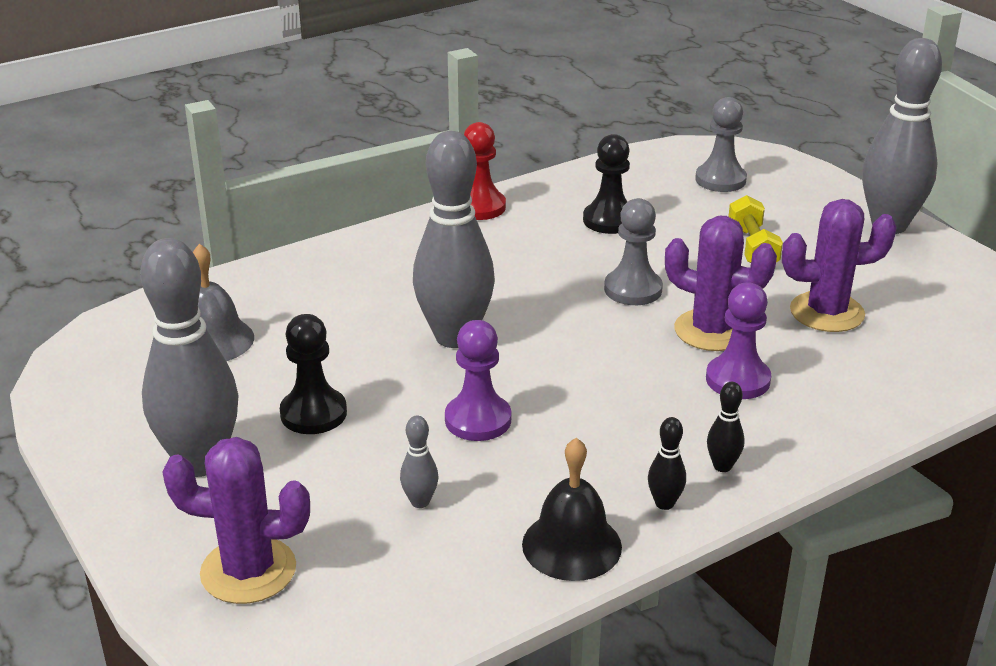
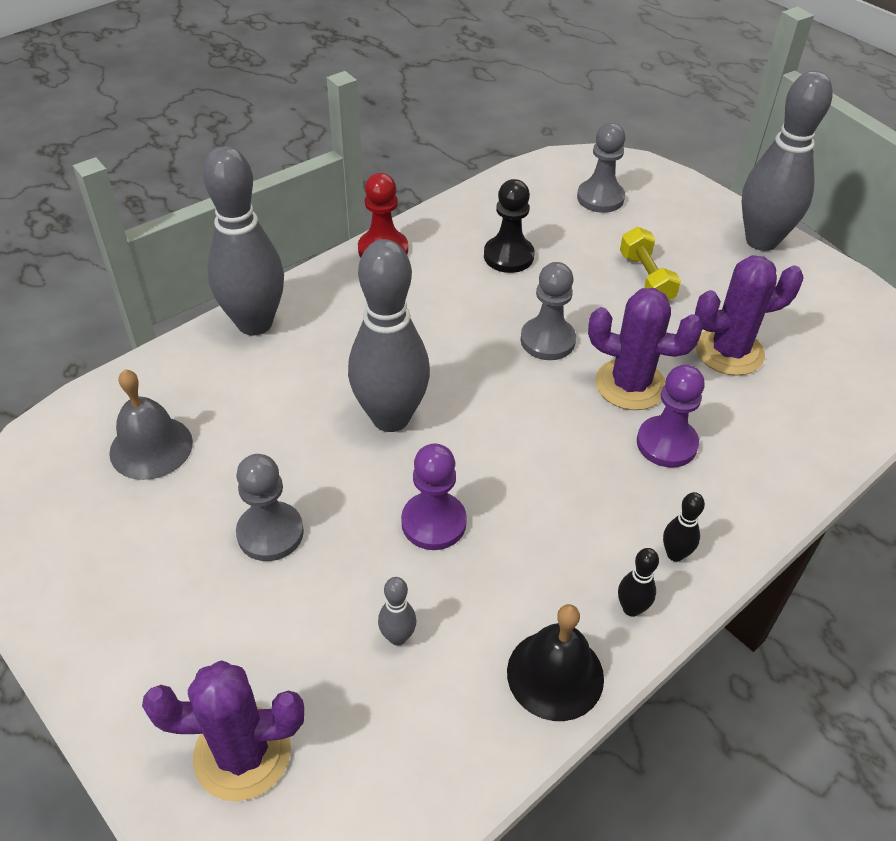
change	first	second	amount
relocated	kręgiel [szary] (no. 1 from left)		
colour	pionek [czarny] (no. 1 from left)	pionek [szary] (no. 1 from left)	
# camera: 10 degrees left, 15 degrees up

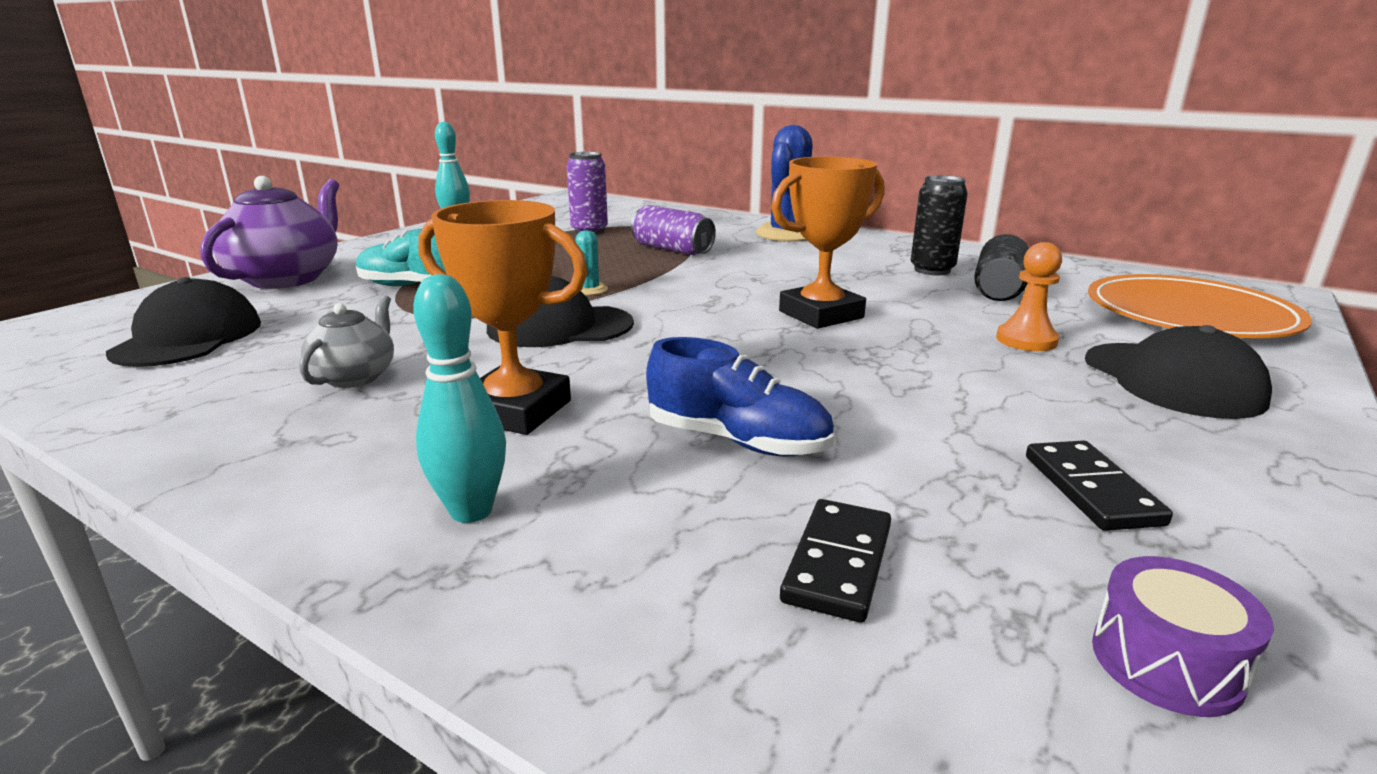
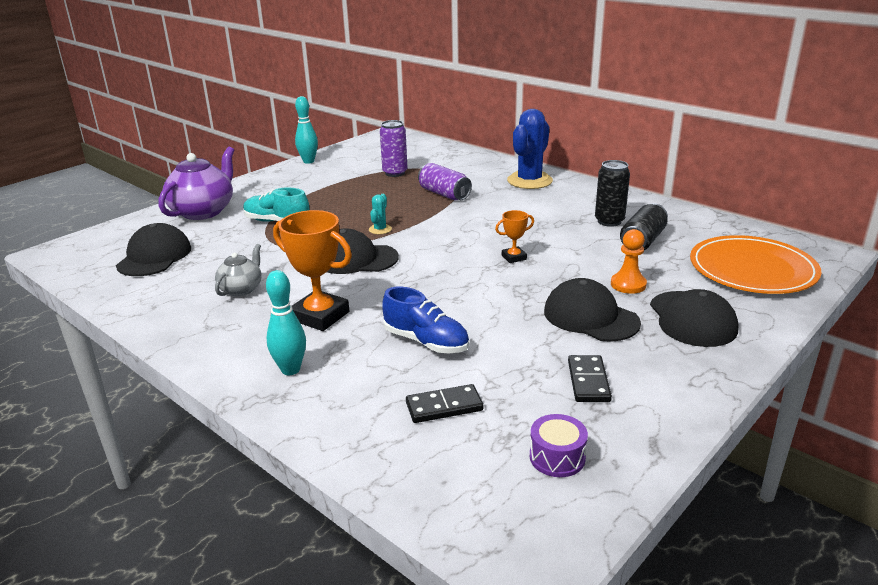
change	first	second	amount
spun	kostka domina [czarny] (no. 1 from left)		45 degrees clockwise
size	puchar [pomarańczowy] (no. 2 from left)		x0.51
appeared		czapka [czarny] (no. 3 from left)	
# camera: 10 degrees right, 5 degrees up

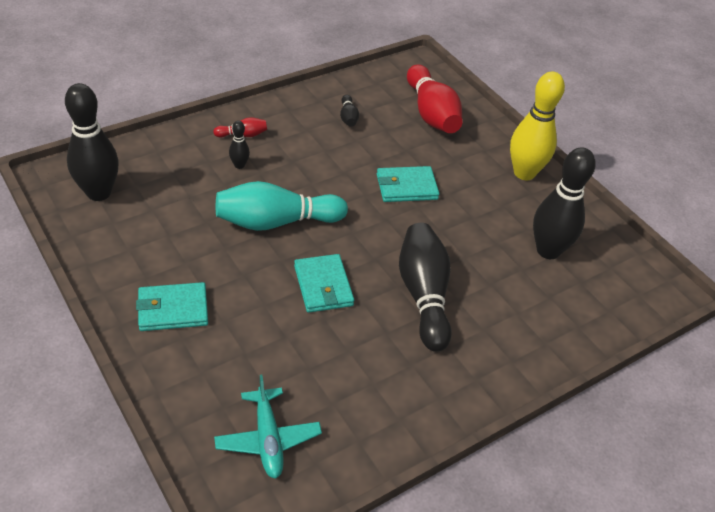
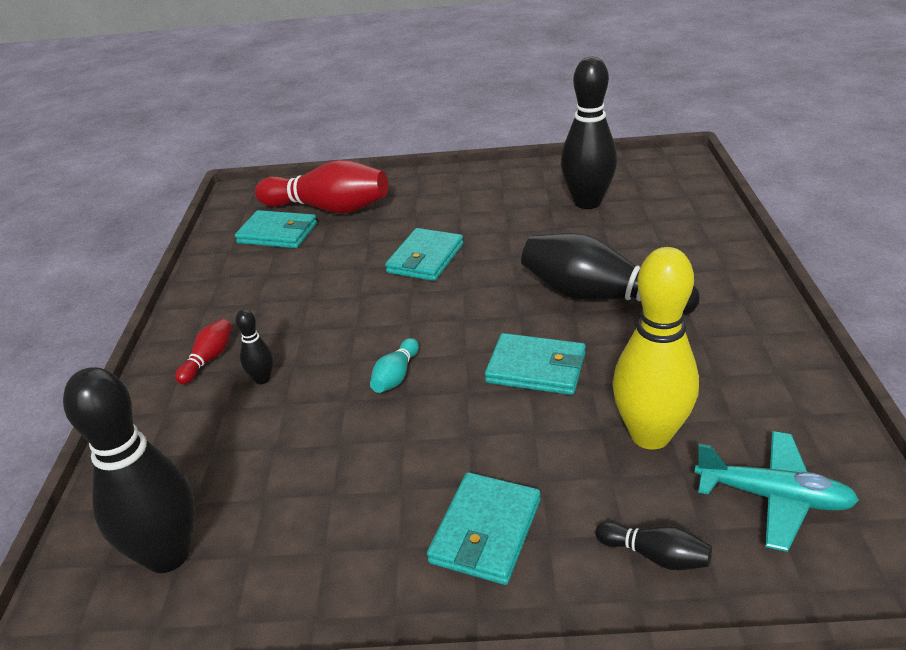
change	first	second	amount
appeared		portfel [turkusowy] (no. 1 from left)	
size	kręgiel [turkusowy]		x0.45
relocated	kręgiel [czarny] (no. 3 from left in the first image)	kręgiel [czarny] (no. 5 from left)	
relocated	kręgiel [żółty]		
# camera: 50 degrees left, 10 degrees down

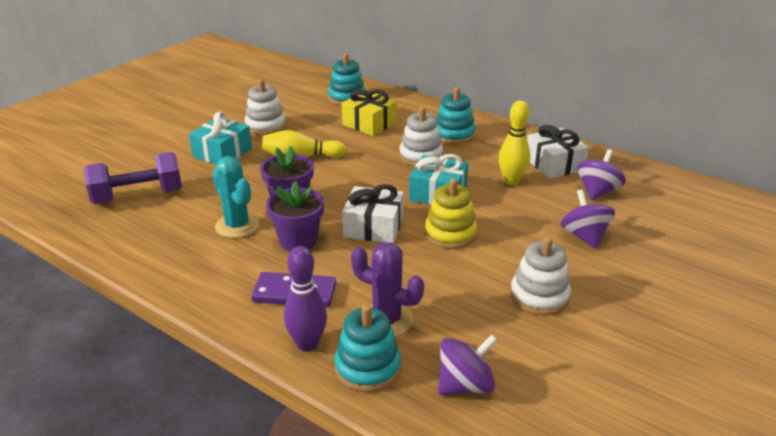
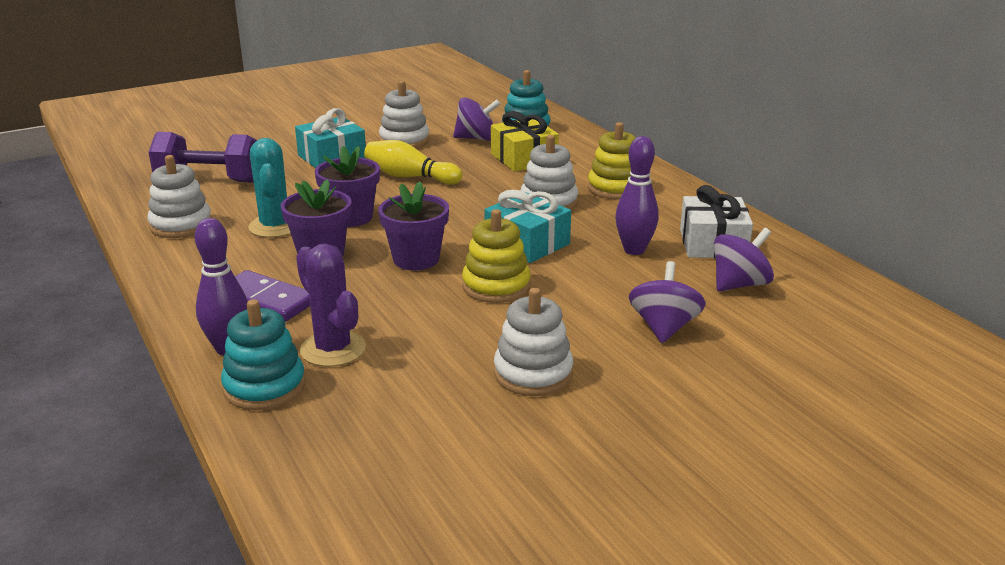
change	first	second	amount
appeared		zabawka nakładanka [biały] (no. 1 from left)	
exchanged	prezent [biały] (no. 1 from left)	doniczka [fioletowy] (no. 3 from left)	
relocated	bączek [fioletowy] (no. 1 from left)		
colour	zabawka nakładanka [turkusowy] (no. 3 from left)	zabawka nakładanka [żółty] (no. 2 from left)	
colour	kręgiel [żółty] (no. 2 from left)	kręgiel [fioletowy] (no. 2 from left)	
# camera: 25 degrees right, 5 degrees down

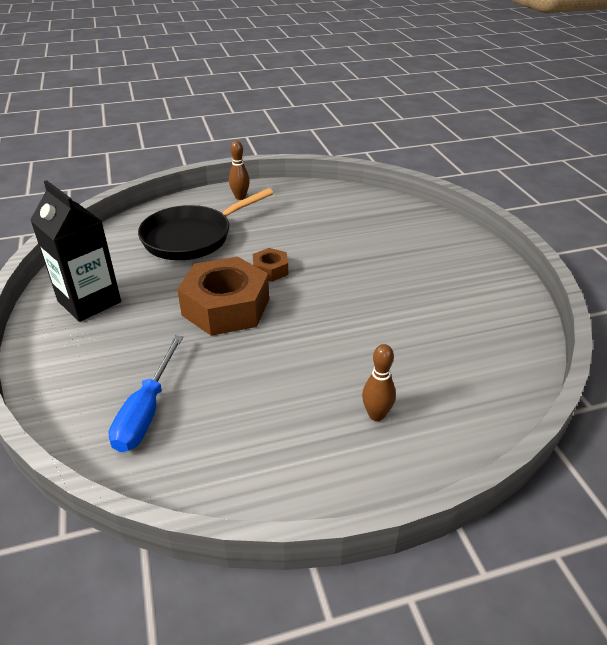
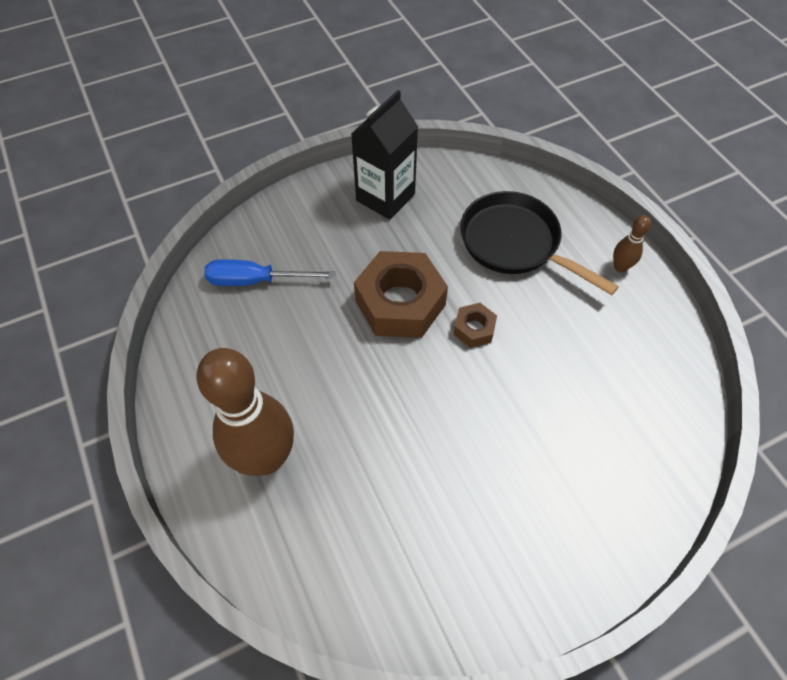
change	first	second	amount
size	kręgiel [brązowy] (no. 2 from left in the first image)	kręgiel [brązowy] (no. 1 from left)	x2.33
# camera: 80 degrees right, 20 degrees up

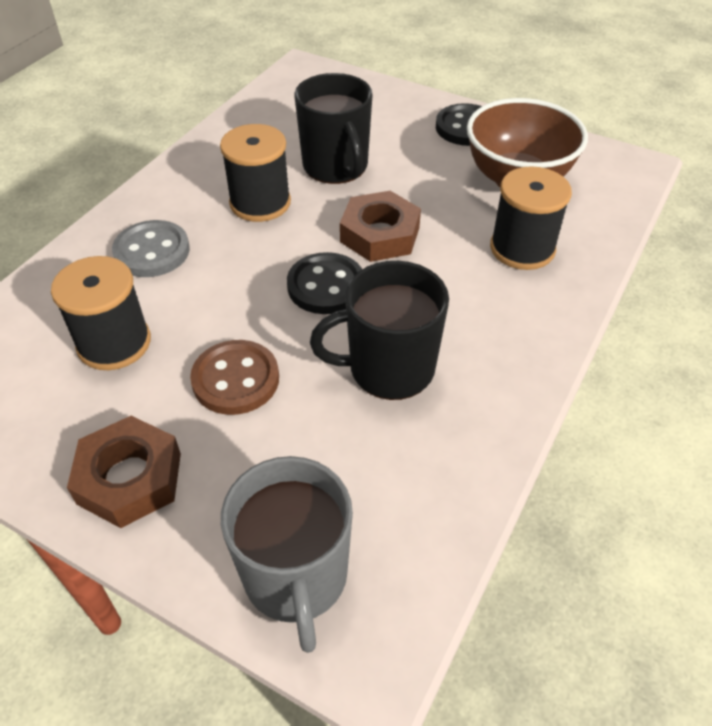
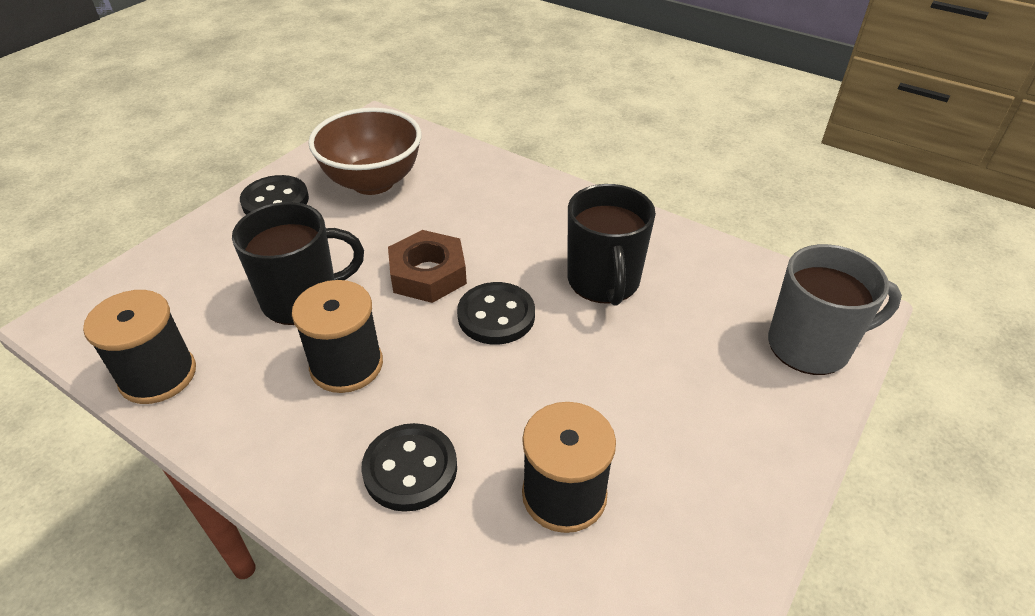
change	first	second	amount
relocated	szpulka [czarny] (no. 3 from left in the first image)	szpulka [czarny] (no. 1 from left)	
colour	guzik [szary]	guzik [czarny] (no. 2 from left)	
missing	nakrętka [brązowy] (no. 1 from left)		
missing	guzik [brązowy]		
# camera: 85 degrees left, 5 degrees down

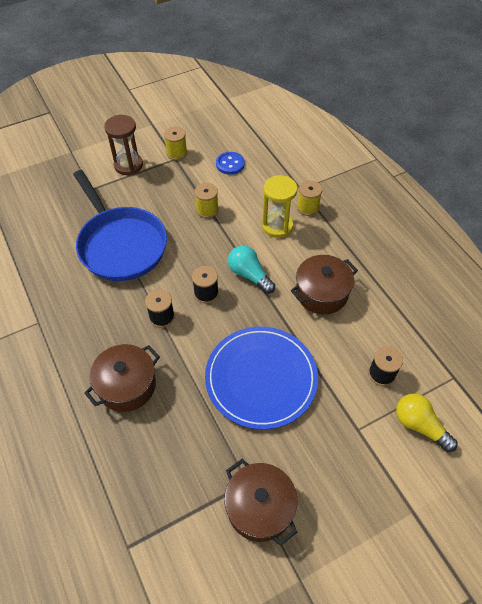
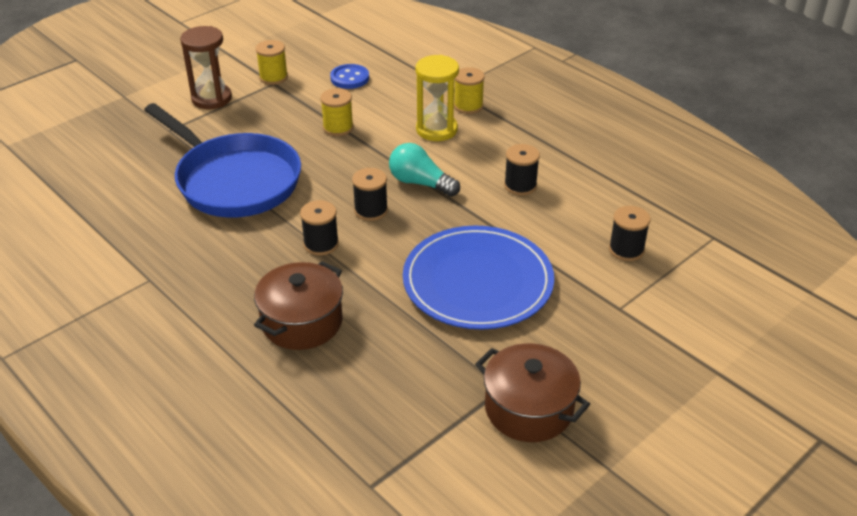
change	first	second	amount
exchanged	garnek [brązowy] (no. 3 from left)	szpulka [czarny] (no. 3 from left)	
missing	żarówka [żółty]		
# camera: 15 degrees left, 15 degrees down

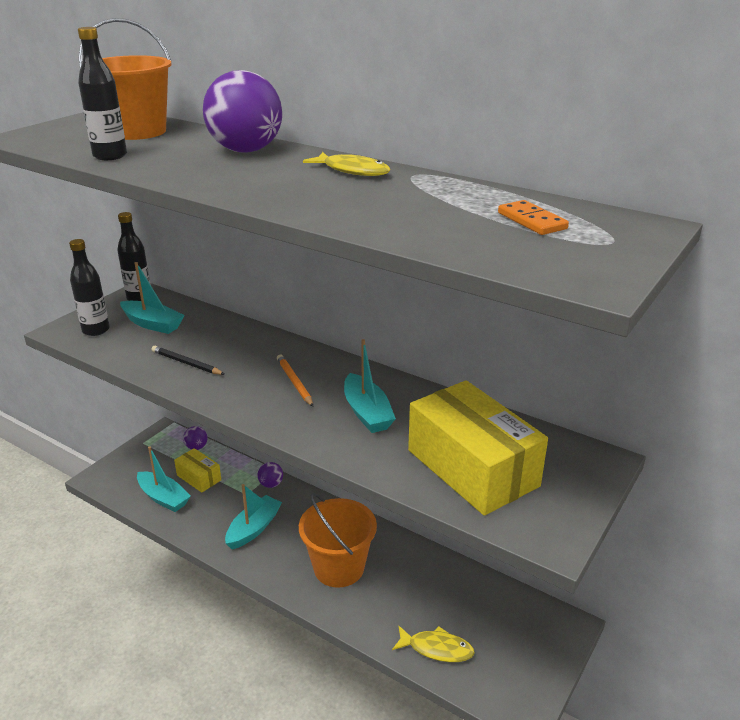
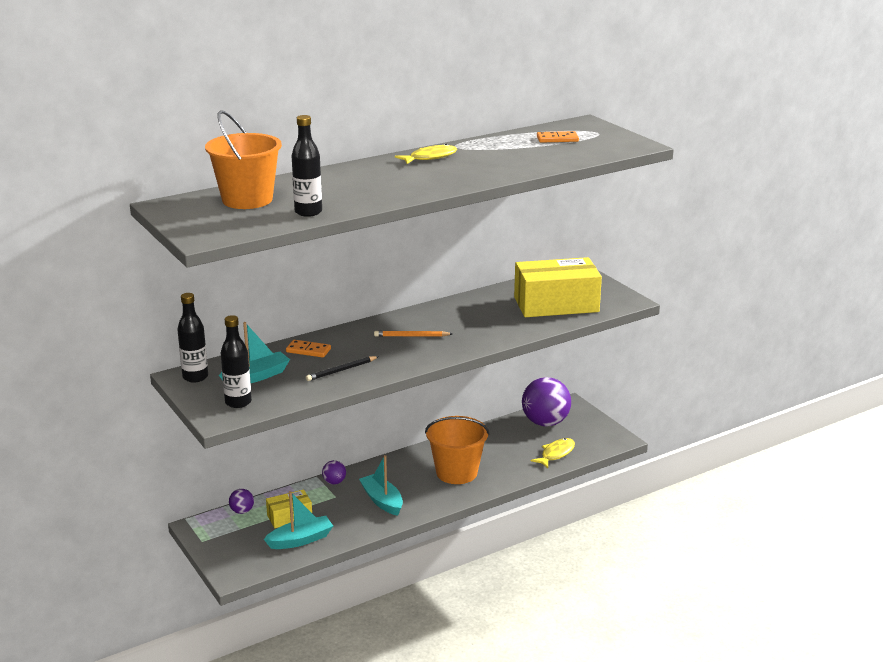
change	first	second	amount
appeared		kostka domina [pomarańczowy] (no. 1 from left)	
relocated	piłka [fioletowy] (no. 2 from left in the first image)	piłka [fioletowy] (no. 3 from left)	
missing	łódka [turkusowy] (no. 4 from left)		
# camera: 65 degrees left, 5 degrees down

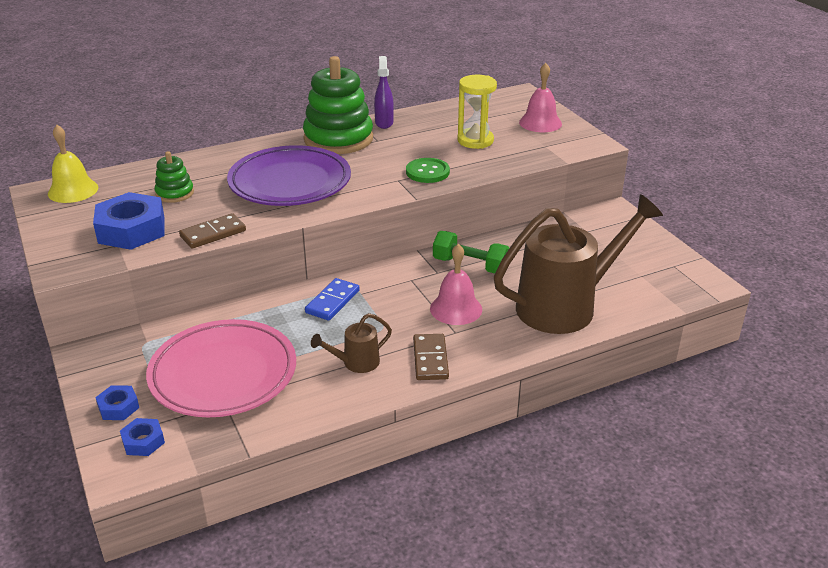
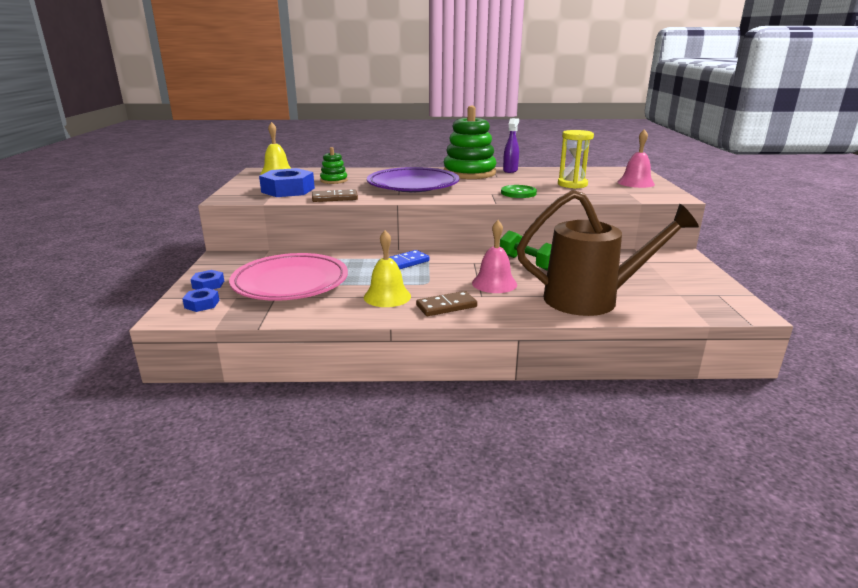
change	first	second	amount
exchanged	konewka [brązowy] (no. 1 from left)	dzwonek [żółty] (no. 2 from left)	
spun	kostka domina [brązowy] (no. 2 from left)		45 degrees clockwise
# camera: 25 degrees right, 10 degrees down

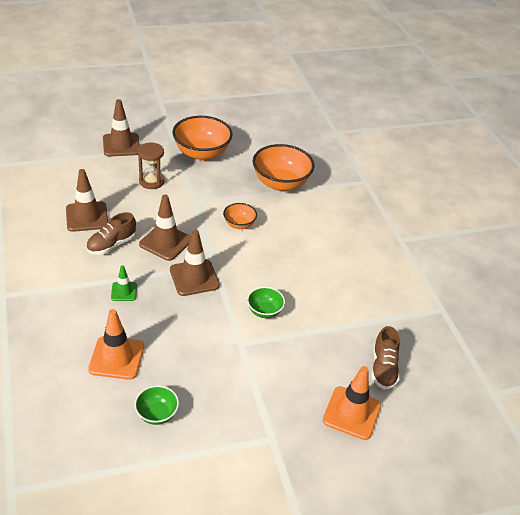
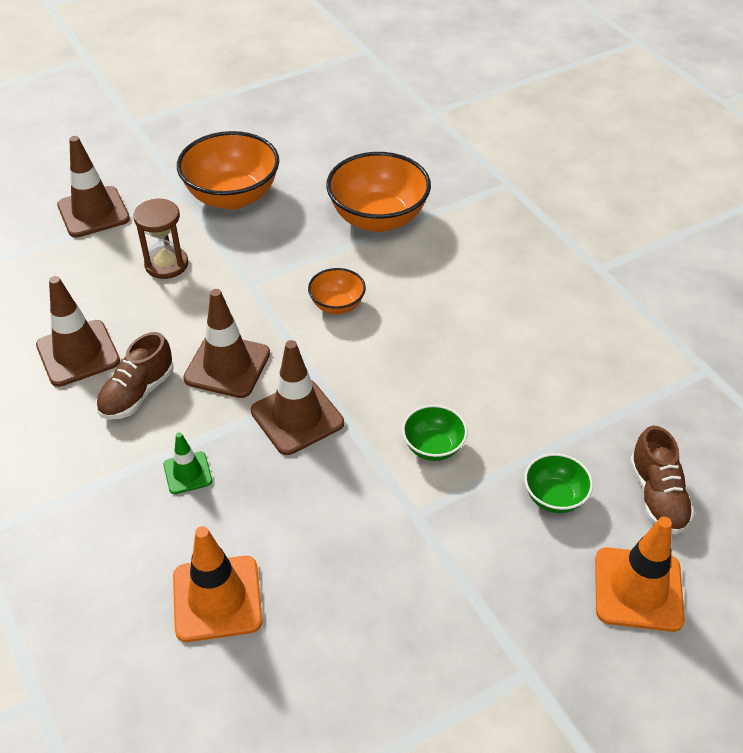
change	first	second	amount
relocated	miska [zielony] (no. 1 from left in the first image)	miska [zielony] (no. 2 from left)	
# camera: 10 degrees left, 5 degrees up

